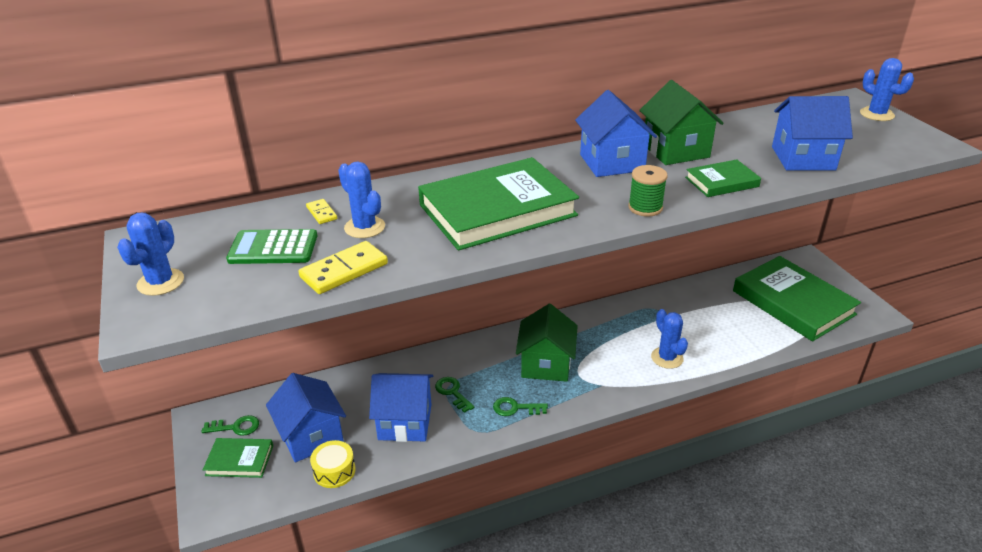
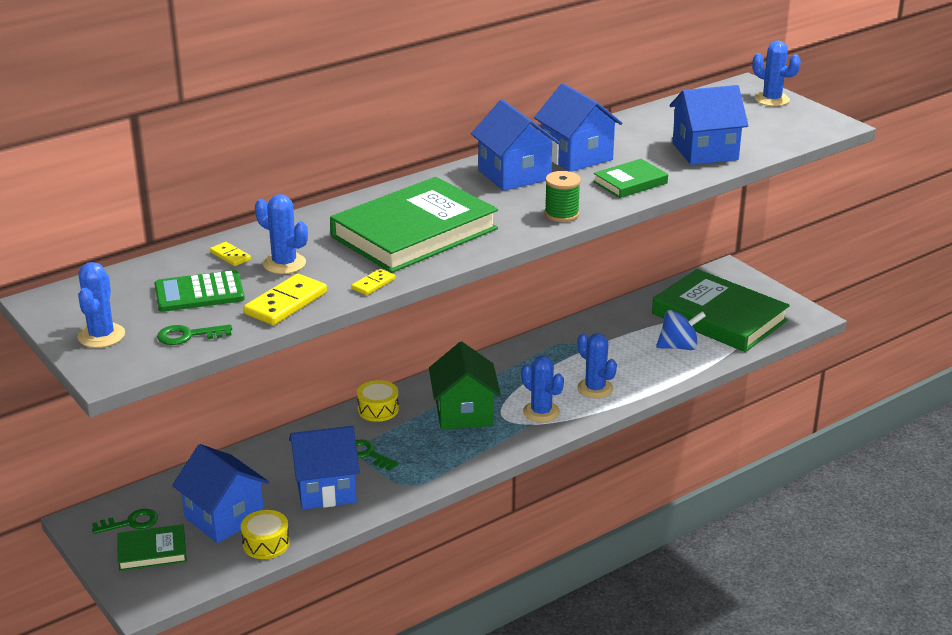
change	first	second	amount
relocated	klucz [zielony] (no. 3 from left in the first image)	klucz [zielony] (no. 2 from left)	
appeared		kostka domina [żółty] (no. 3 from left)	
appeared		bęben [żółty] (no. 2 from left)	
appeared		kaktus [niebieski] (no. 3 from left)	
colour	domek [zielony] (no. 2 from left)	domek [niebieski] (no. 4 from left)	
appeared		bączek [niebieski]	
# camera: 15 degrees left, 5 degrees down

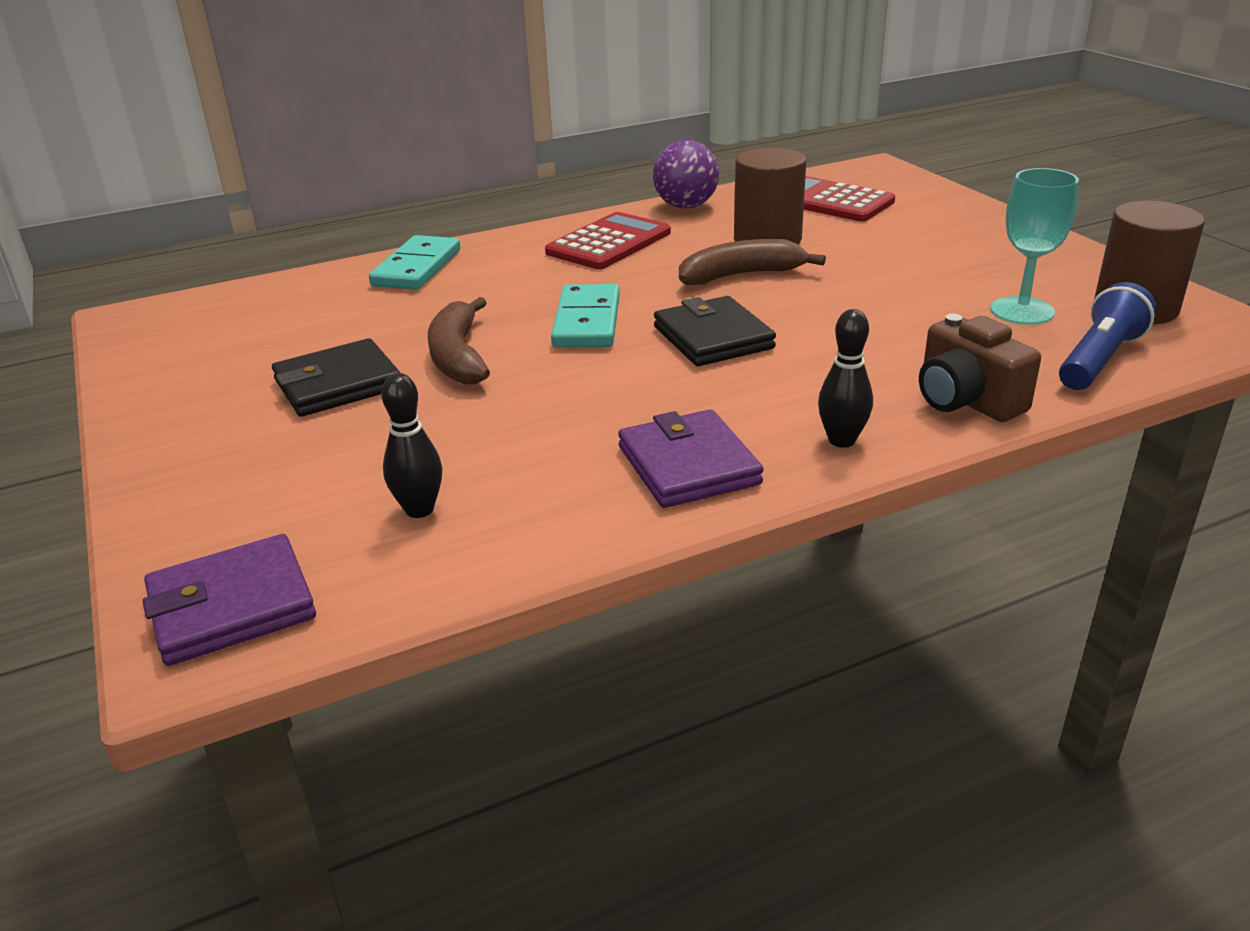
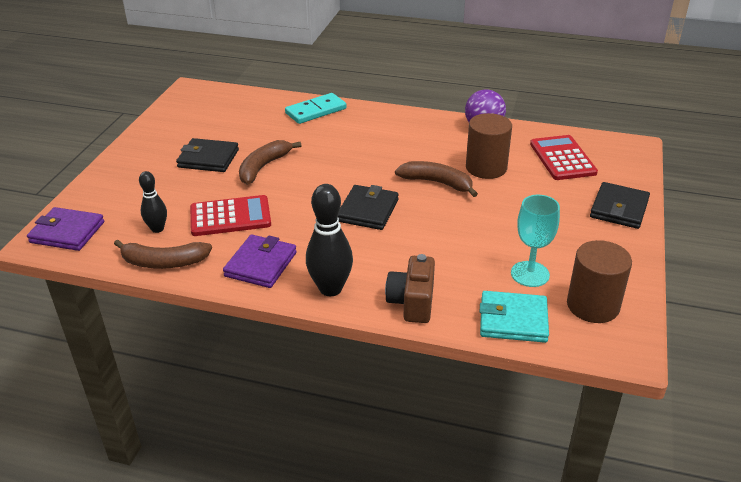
change	first	second	amount
appeared		banan [brązowy] (no. 1 from left)	
relocated	kalkulator [czerwony] (no. 1 from left)		
size	kręgiel [czarny] (no. 2 from left)		x1.67
exchanged	latarka [niebieski]	portfel [turkusowy]	
appeared		portfel [czarny] (no. 3 from left)	
missing	kostka domina [turkusowy] (no. 2 from left)		
# camera: 40 degrees right, 5 degrees up

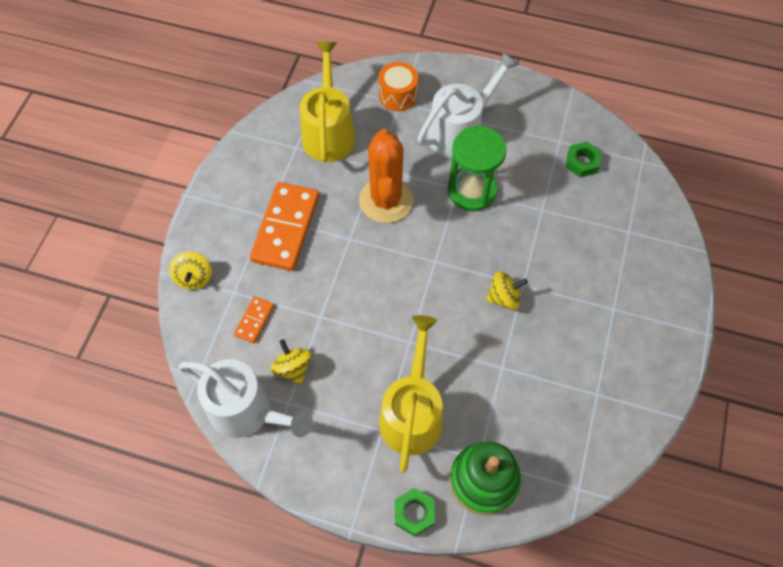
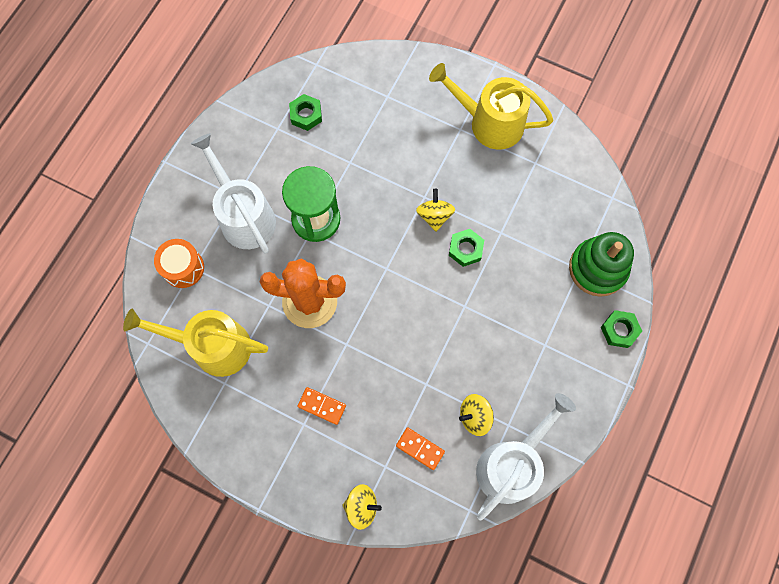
change	first	second	amount
size	kostka domina [pomarańczowy] (no. 2 from left in the first image)	kostka domina [pomarańczowy] (no. 1 from left)	x0.47
relocated	konewka [żółty] (no. 2 from left)		
appeared		nakrętka [zielony] (no. 2 from left)	
# camera: 80 degrees left, 10 degrees up

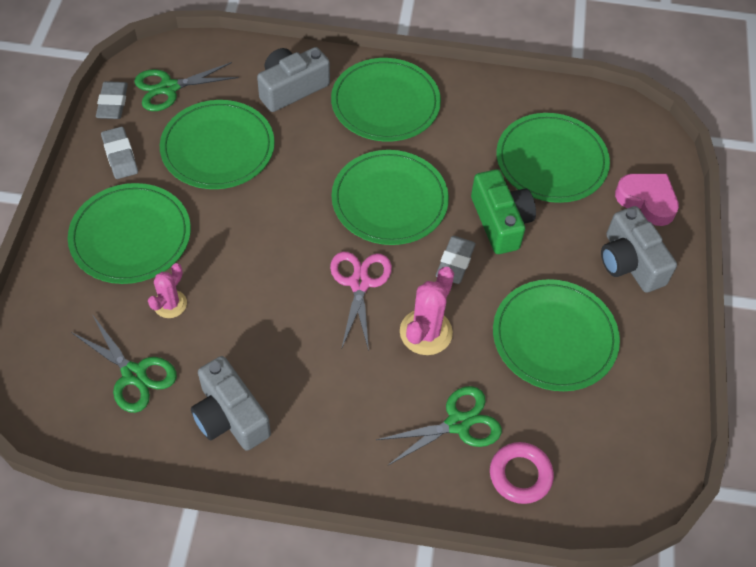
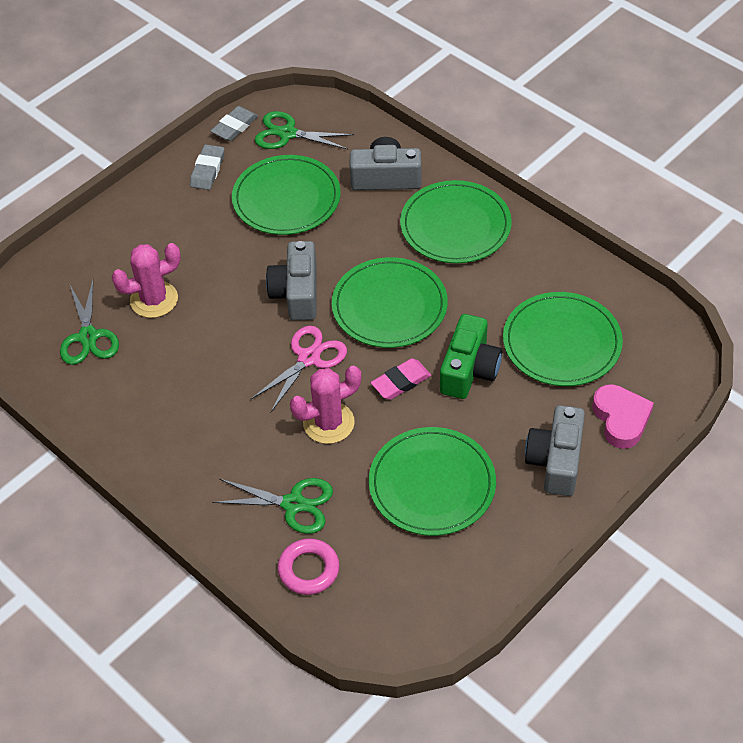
change	first	second	amount
size	kaktus [różowy] (no. 1 from left)		x1.58
relocated	aparat fotograficzny [szary] (no. 1 from left)		
colour	gumka do mazania [szary] (no. 3 from left)	gumka do mazania [różowy]	
missing	talerz [zielony] (no. 1 from left)		
# camera: 40 degrees right, 5 degrees down

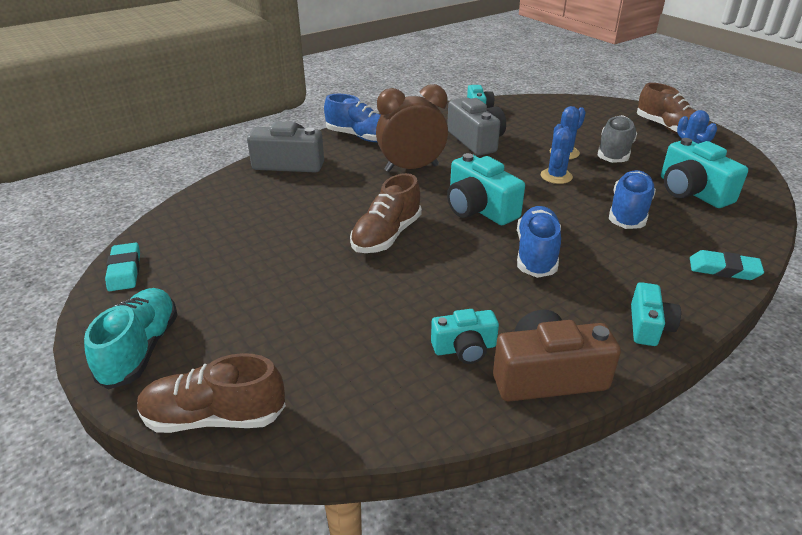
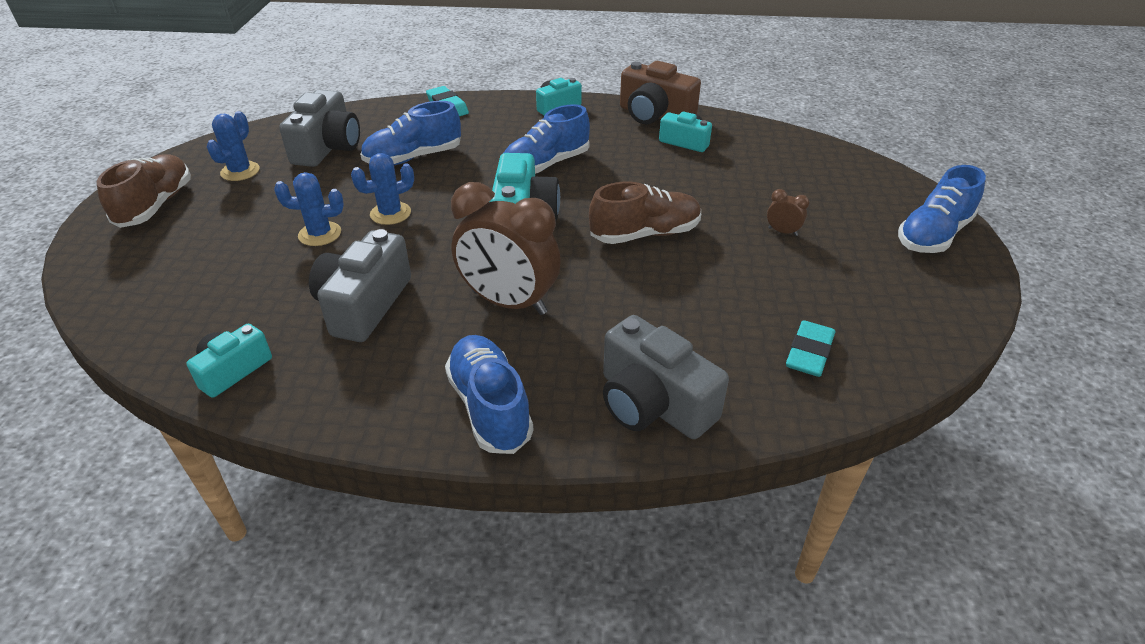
change	first	second	amount
colour	aparat fotograficzny [turkusowy] (no. 5 from left)	aparat fotograficzny [szary] (no. 1 from left)	
appeared		budzik [brązowy] (no. 2 from left)	
relocated	gumka do mazania [turkusowy] (no. 1 from left in the first image)	gumka do mazania [turkusowy] (no. 2 from left)	
colour	but [turkusowy]	but [niebieski] (no. 4 from left)	
missing	but [brązowy] (no. 1 from left)		
missing	but [szary]		
# camera: 140 degrees left, 5 degrees up

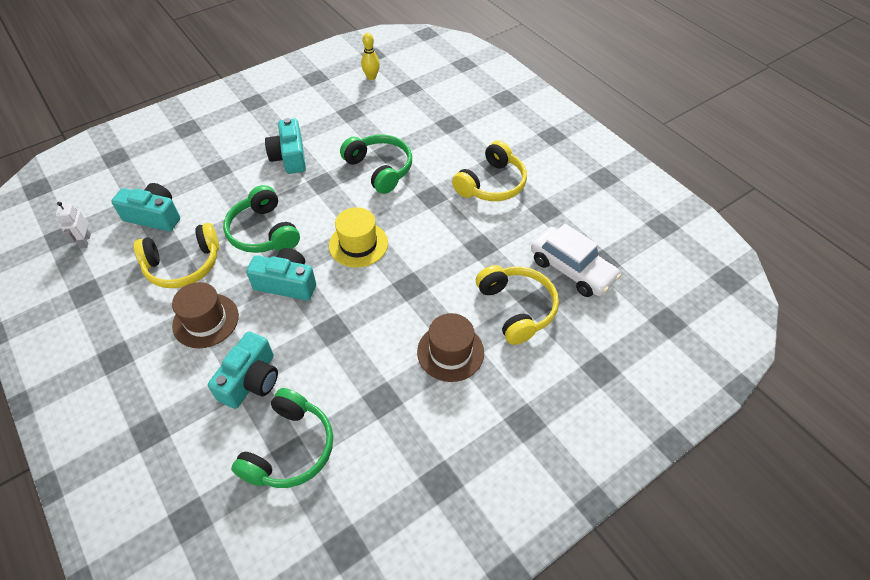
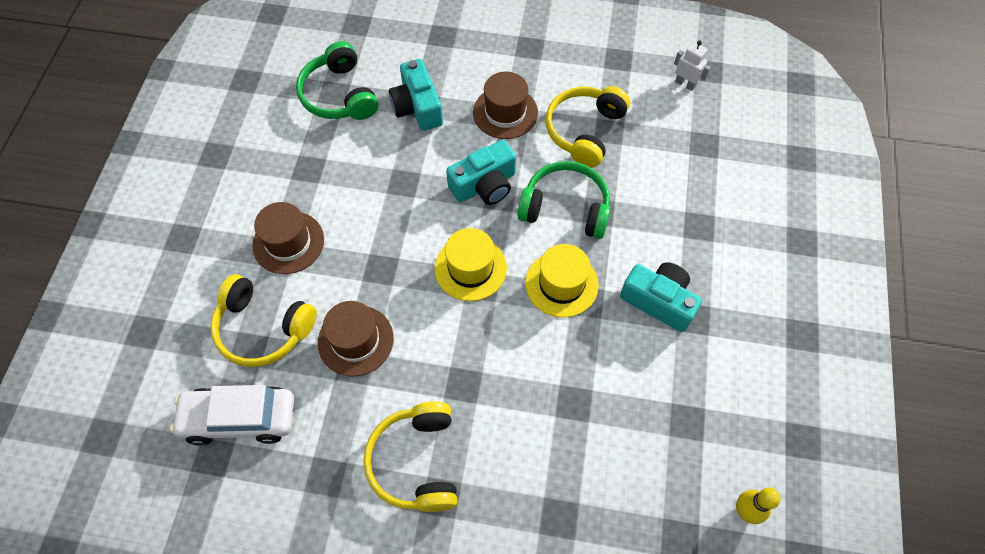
change	first	second	amount
appeared		kapelusz [brązowy] (no. 2 from left)	
appeared		kapelusz [żółty] (no. 2 from left)	
missing	aparat fotograficzny [turkusowy] (no. 1 from left)		
missing	słuchawki [zielony] (no. 3 from left)		
# camera: 135 degrees right, 10 degrees up

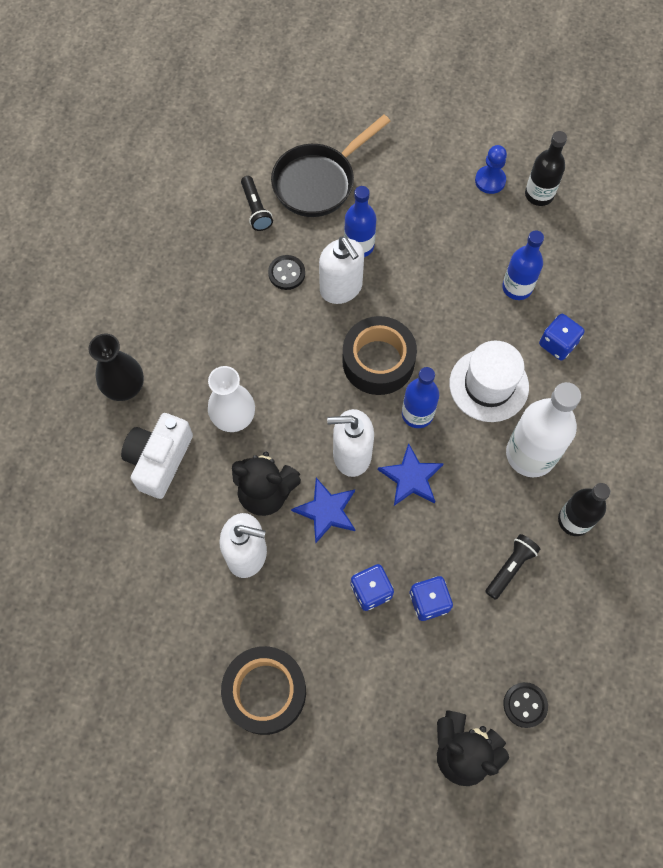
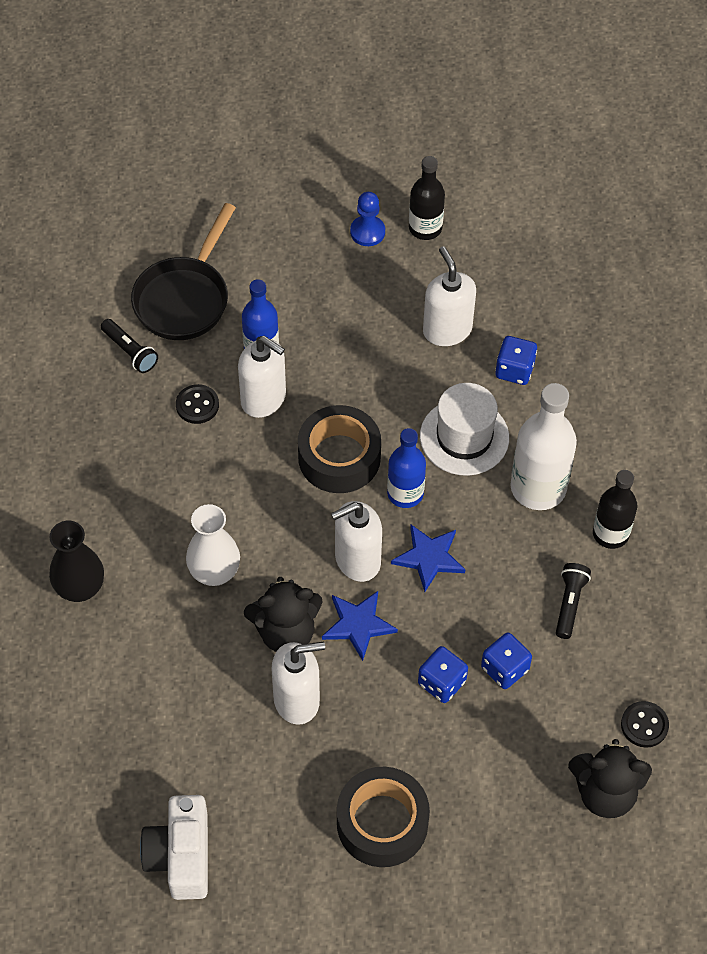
change	first	second	amount
relocated	aparat fotograficzny [biały]		
exchanged	butelka [niebieski] (no. 3 from left)	dozownik mydła [biały] (no. 4 from left)	
# camera: 25 degrees left, 10 degrees down

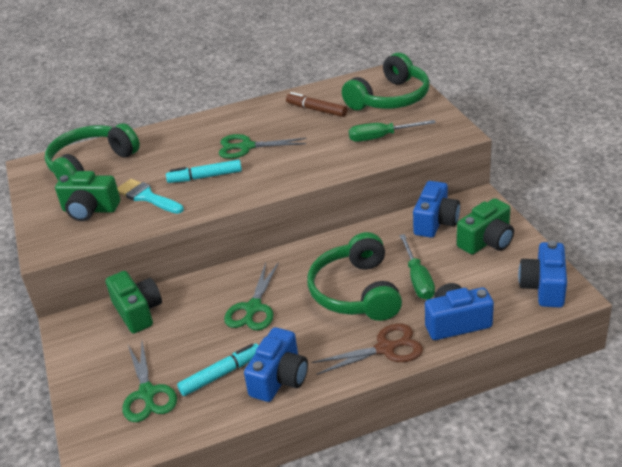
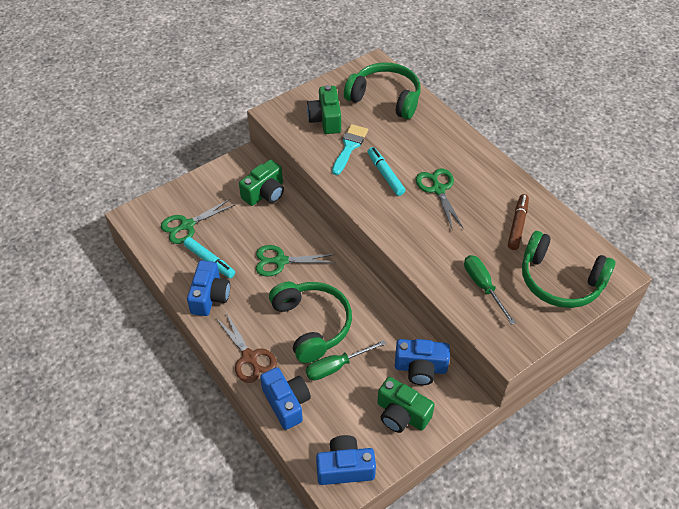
change	first	second	amount
spun	aparat fotograficzny [niebieski] (no. 1 from left)		90 degrees counterclockwise
spun	słuchawki [zielony] (no. 2 from left in the first image)	słuchawki [zielony] (no. 1 from left)	90 degrees clockwise
# camera: 70 degrees right, 15 degrees up

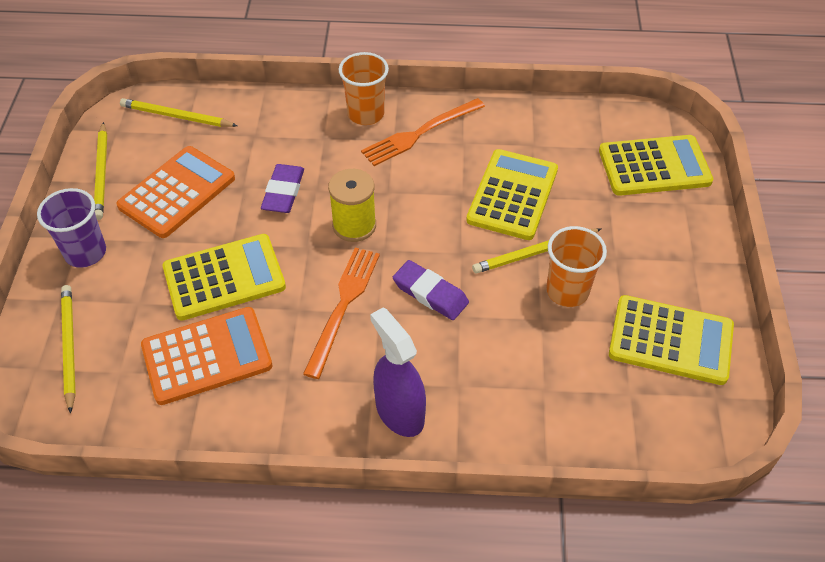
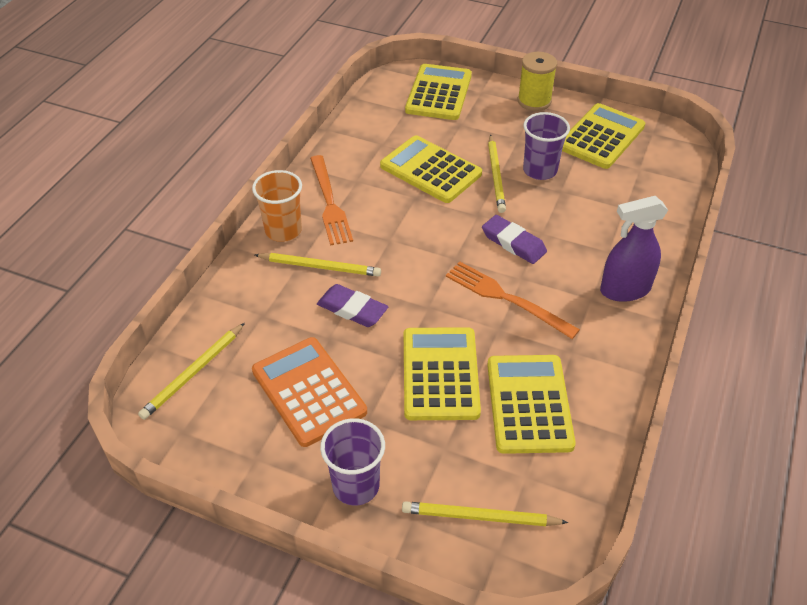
change	first	second	amount
relocated	ołówek [żółty] (no. 2 from left)		
spun	gumka do mazania [fioletowy] (no. 2 from left)		75 degrees clockwise
colour	kalkulator [pomarańczowy] (no. 2 from left)	kalkulator [żółty] (no. 4 from left)	
relocated	szpulka [żółty]		
colour	szklanka [pomarańczowy] (no. 2 from left)	szklanka [fioletowy] (no. 2 from left)	
# camera: 70 degrees left, 5 degrees down

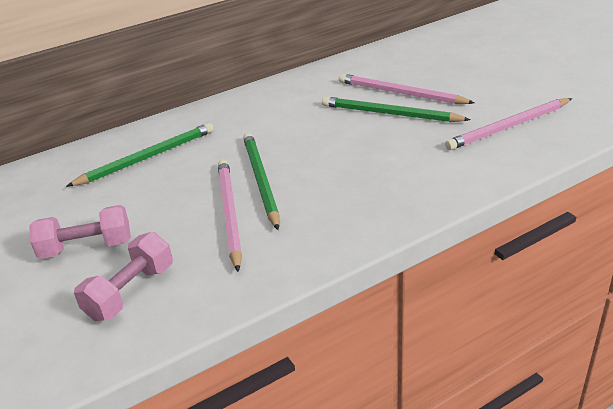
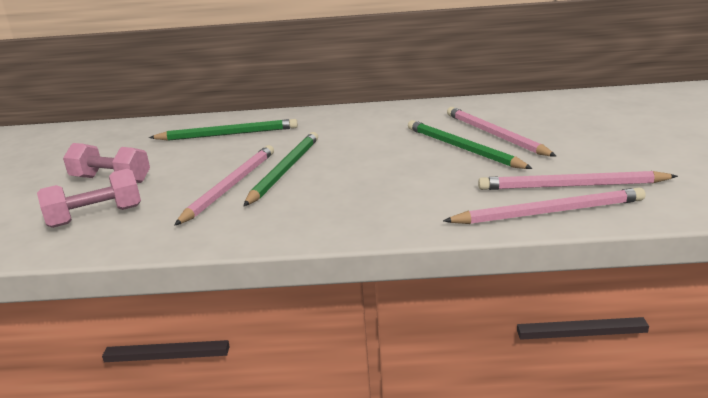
change	first	second	amount
appeared		ołówek [różowy] (no. 3 from left)	
# camera: 30 degrees right, 10 degrees down

